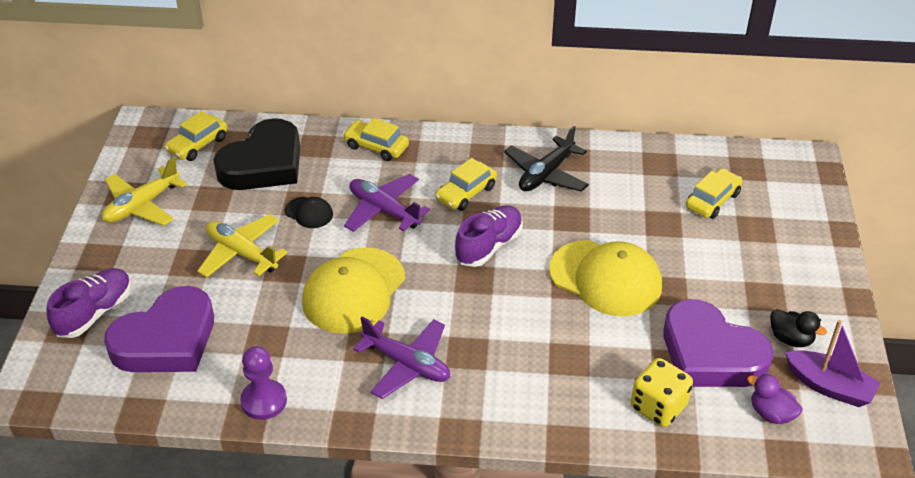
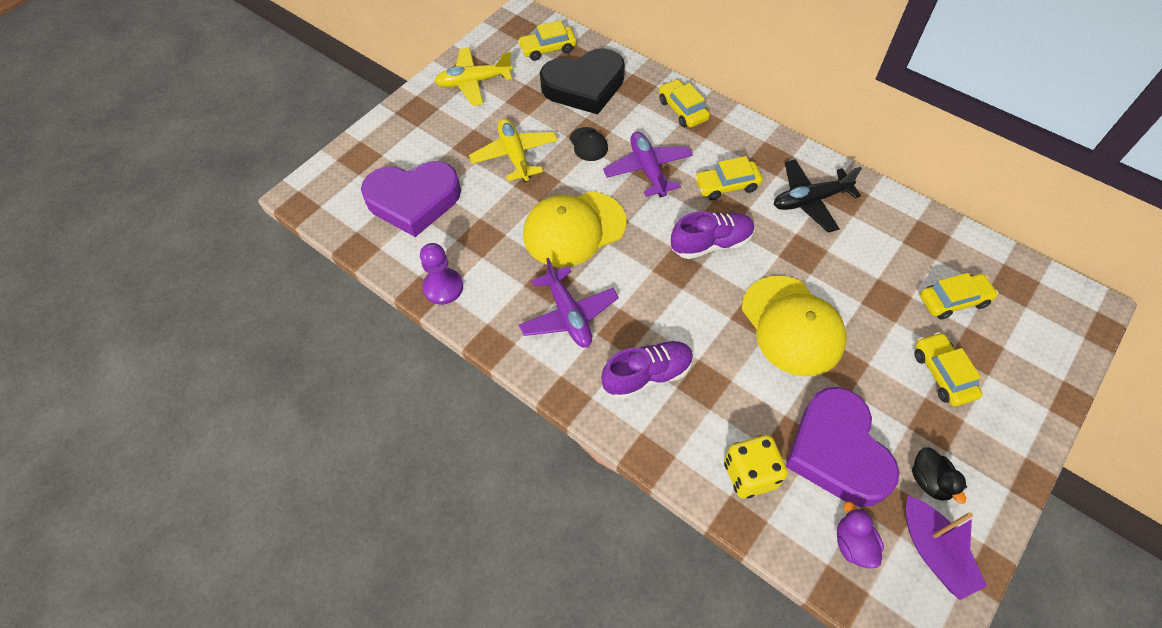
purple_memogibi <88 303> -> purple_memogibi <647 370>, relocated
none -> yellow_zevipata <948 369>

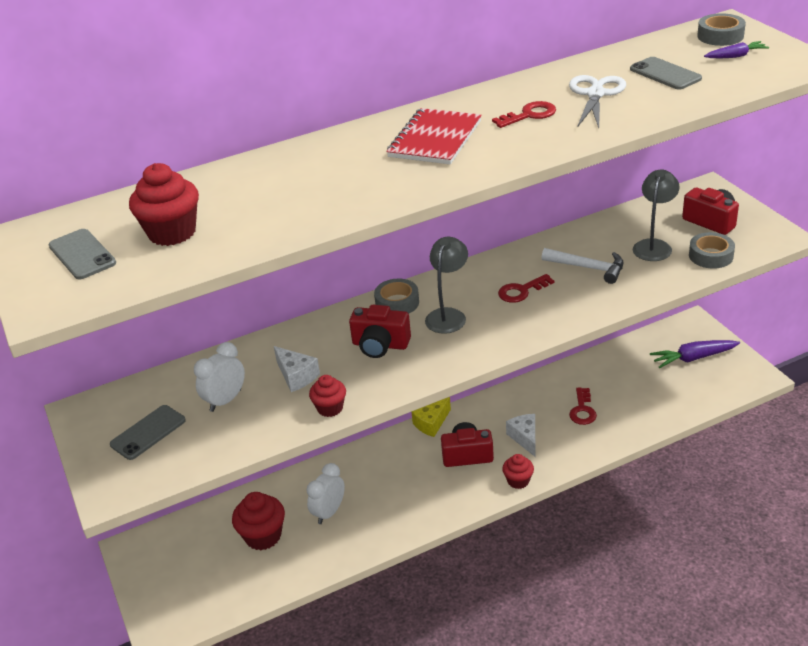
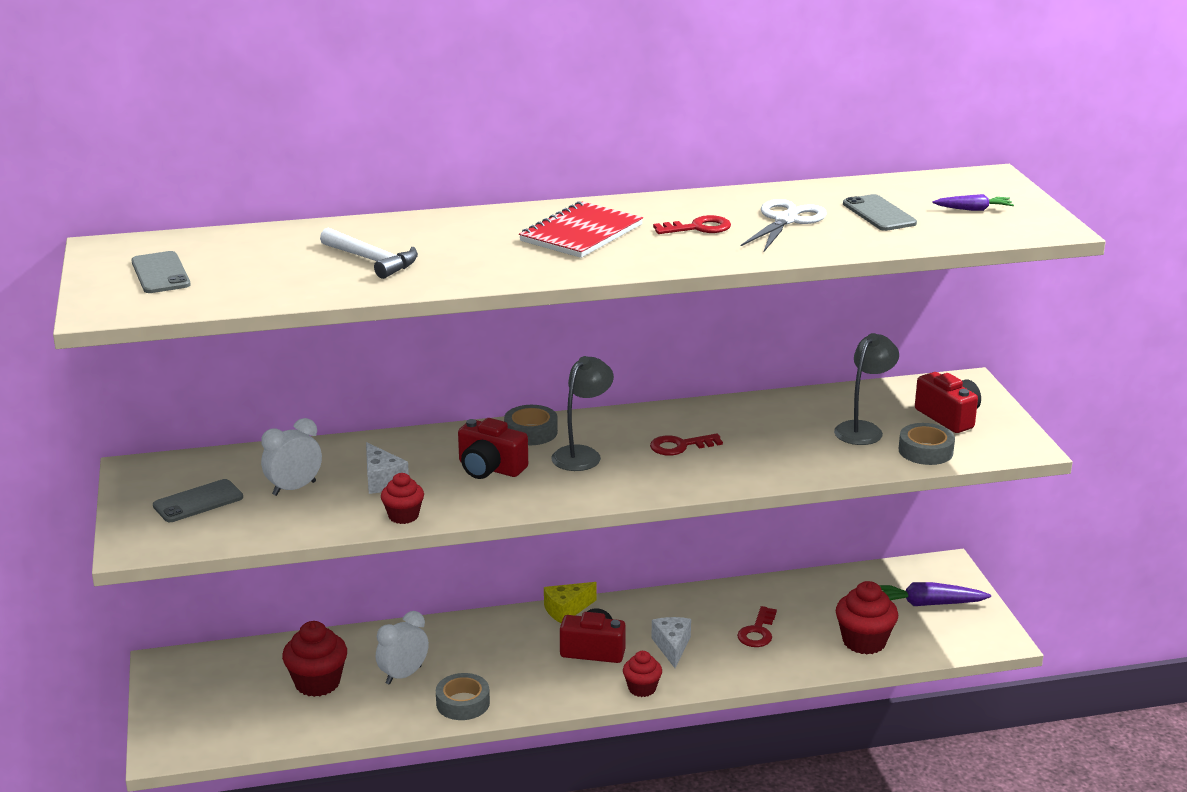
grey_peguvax <721 29> -> grey_peguvax <463 696>, relocated
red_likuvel <164 204> -> red_likuvel <867 617>, relocated
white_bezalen <583 266> -> white_bezalen <369 253>, relocated

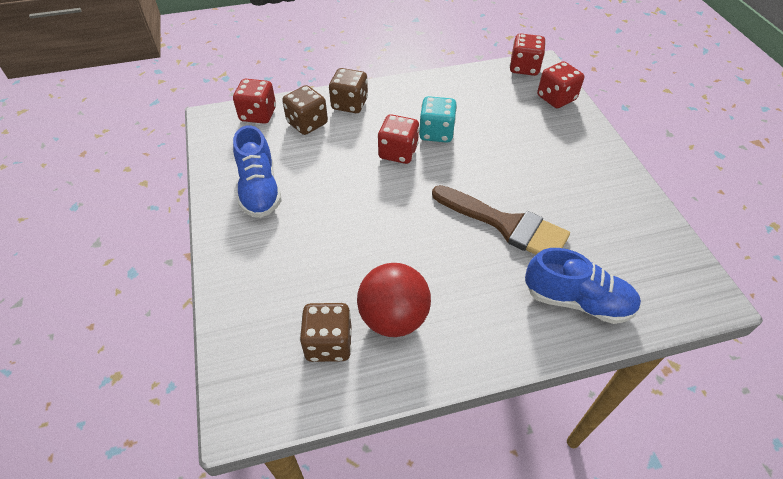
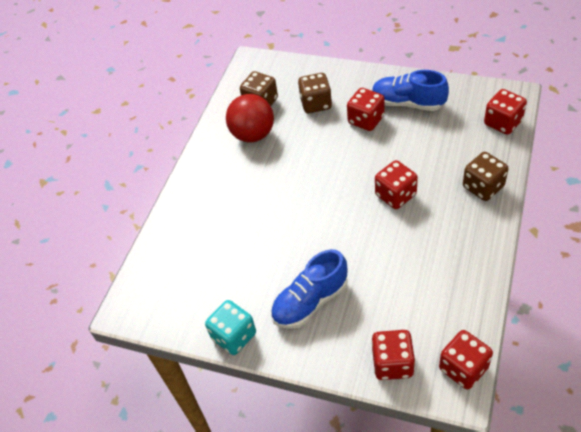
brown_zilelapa <305 110> -> brown_zilelapa <315 93>, relocated
turquoise_zilelapa <438 119> -> turquoise_zilelapa <230 327>, relocated
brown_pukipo <501 220> -> none
blue_memogibi <583 286> -> blue_memogibi <309 289>, relocated
none -> red_zilelapa <366 109>

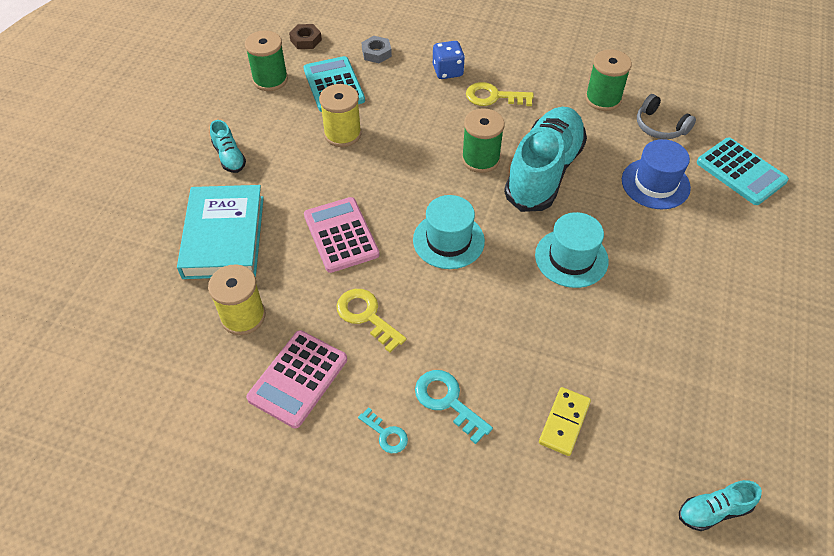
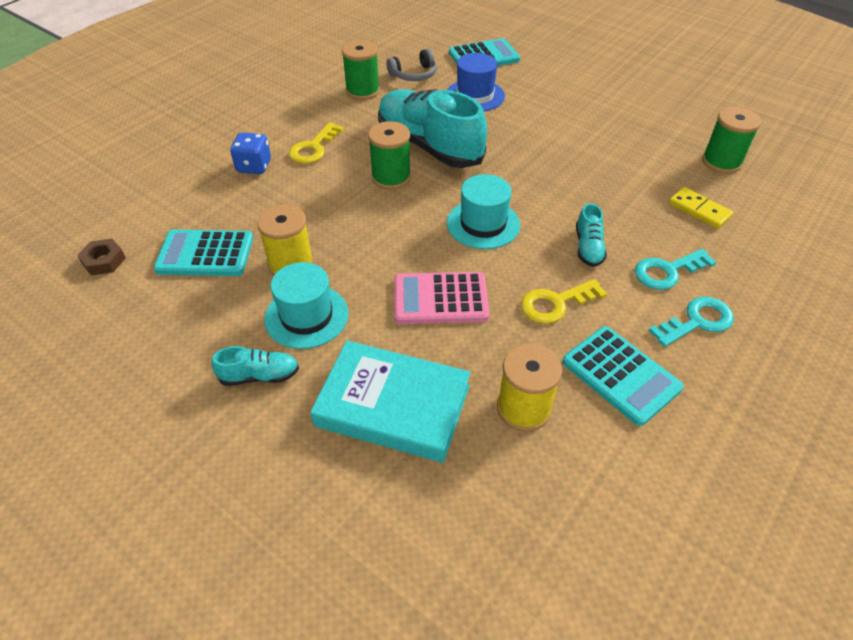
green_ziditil <266 60> -> green_ziditil <731 140>, relocated
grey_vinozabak <376 49> -> none
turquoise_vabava <572 250> -> turquoise_vabava <306 305>, relocated
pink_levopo <296 379> -> turquoise_levopo <623 376>
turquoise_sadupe <383 430> -> turquoise_sadupe <691 322>, x1.61
turquoise_memogibi <720 505> -> turquoise_memogibi <591 235>, relocated

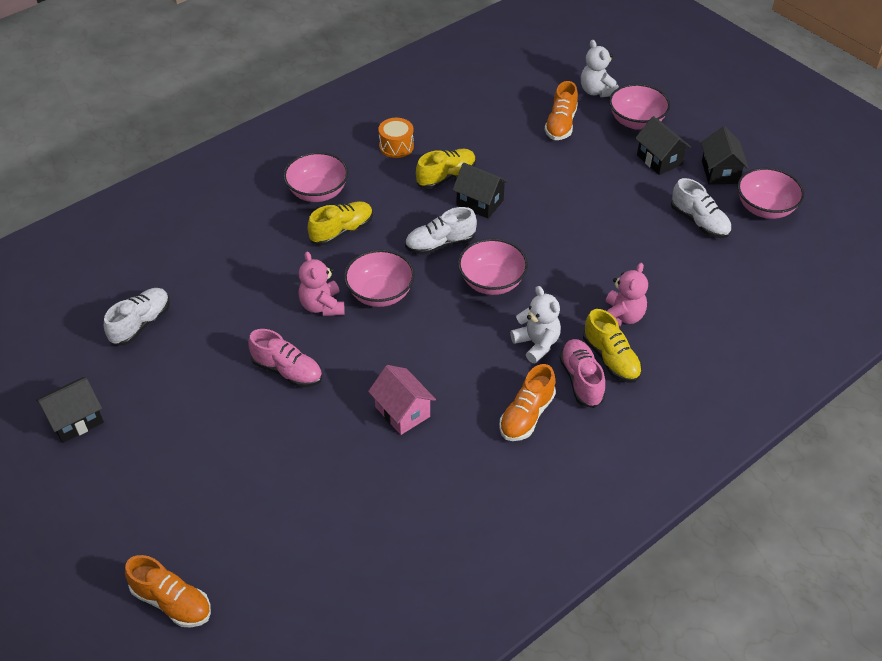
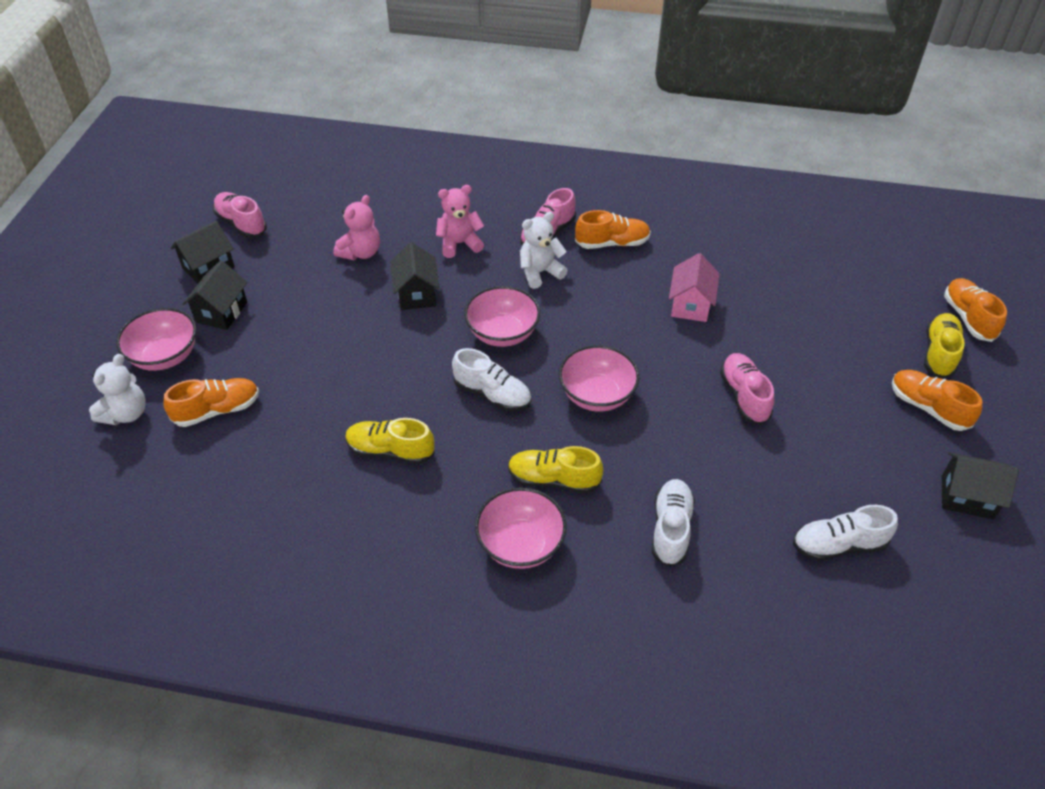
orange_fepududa <396 138> -> none
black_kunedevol <480 191> -> black_kunedevol <415 276>, relocated
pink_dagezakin <771 193> -> pink_memogibi <240 215>
white_memogibi <701 208> -> white_memogibi <673 523>, relocated
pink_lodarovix <322 283> -> pink_lodarovix <357 227>, relocated
white_lodarovix <535 324> -> white_lodarovix <544 250>, 45 degrees clockwise
yellow_memogibi <612 346> -> yellow_memogibi <944 345>, relocated
none -> orange_memogibi <937 400>

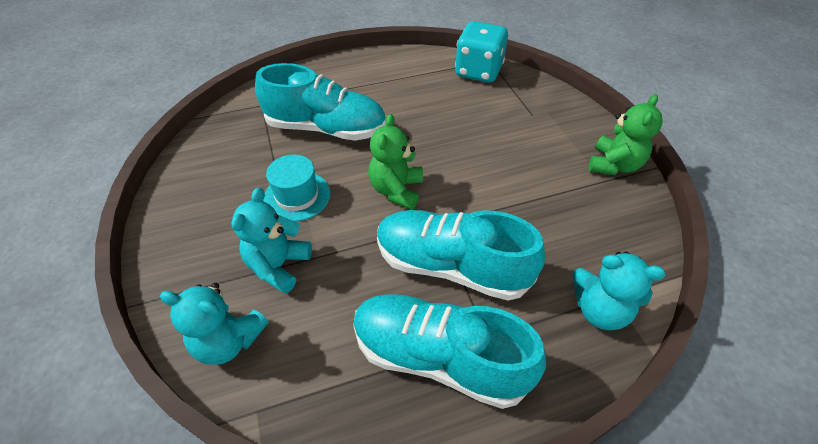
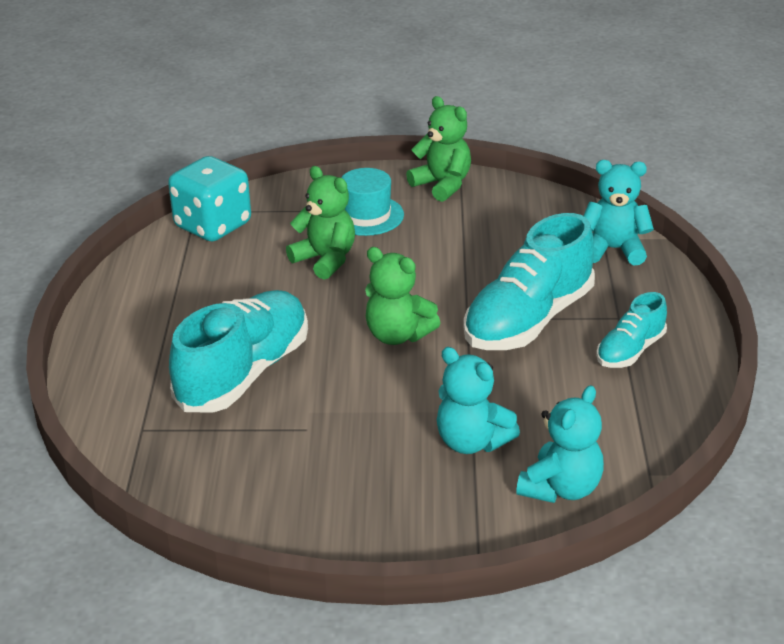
turquoise_vabava <296 188> -> turquoise_vabava <372 202>, relocated
turquoise_lodarovix <619 291> -> turquoise_lodarovix <619 212>, 120 degrees counterclockwise
turquoise_memogibi <449 351> -> turquoise_memogibi <631 330>, x0.53
none -> green_lodarovix <320 223>

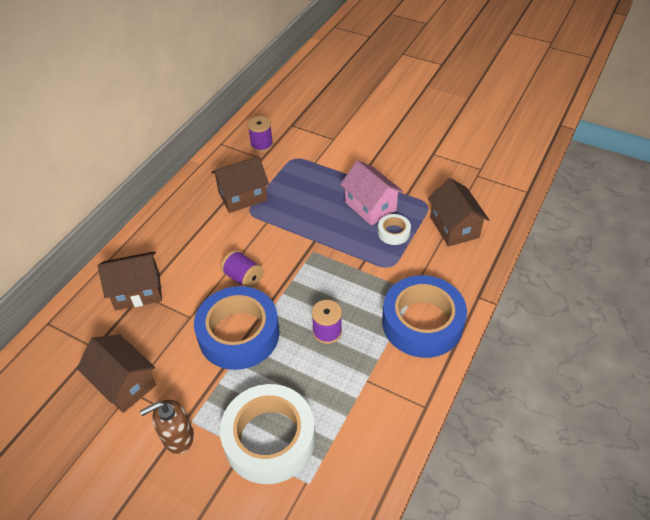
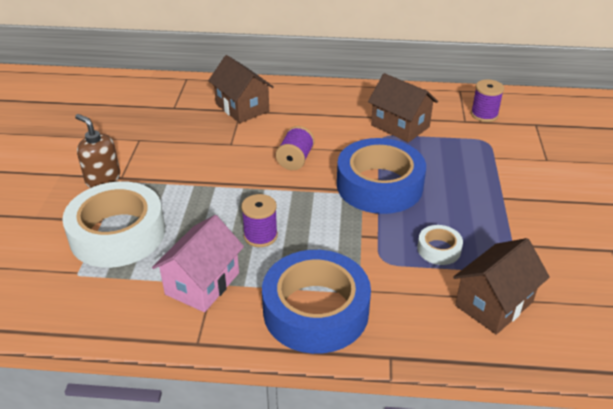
pink_kunedevol <371 192> -> pink_kunedevol <198 263>, relocated
blue_peguvax <237 328> -> blue_peguvax <381 176>, relocated
brown_kunedevol <116 374> -> none

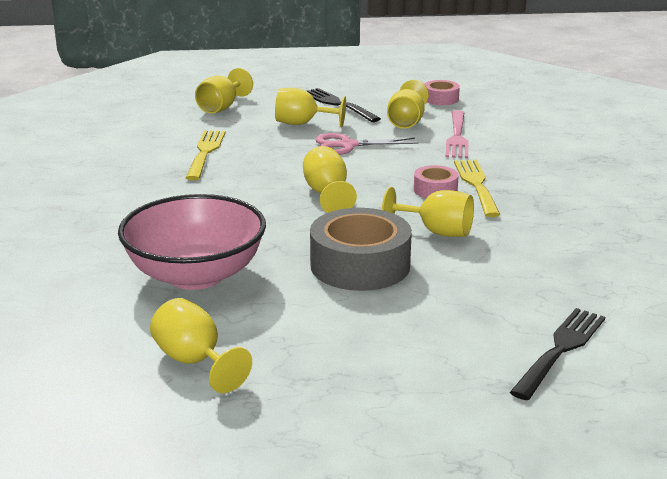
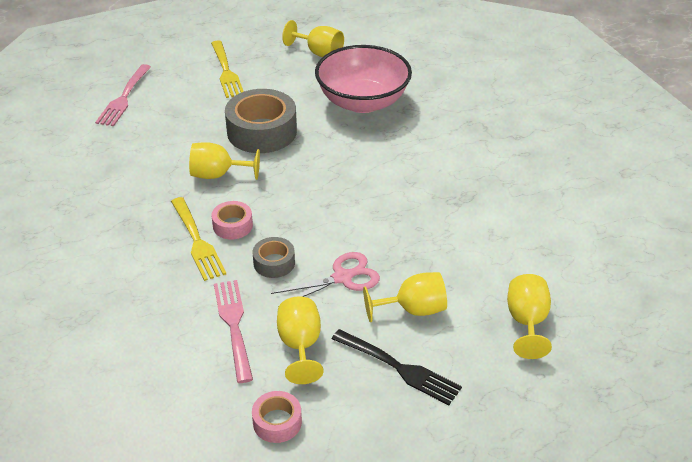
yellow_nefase <206 155> -> yellow_nefase <227 69>, relocated
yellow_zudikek <330 179> -> none
black_nefase <557 354> -> pink_nefase <123 95>
none -> grey_peguvax <274 257>

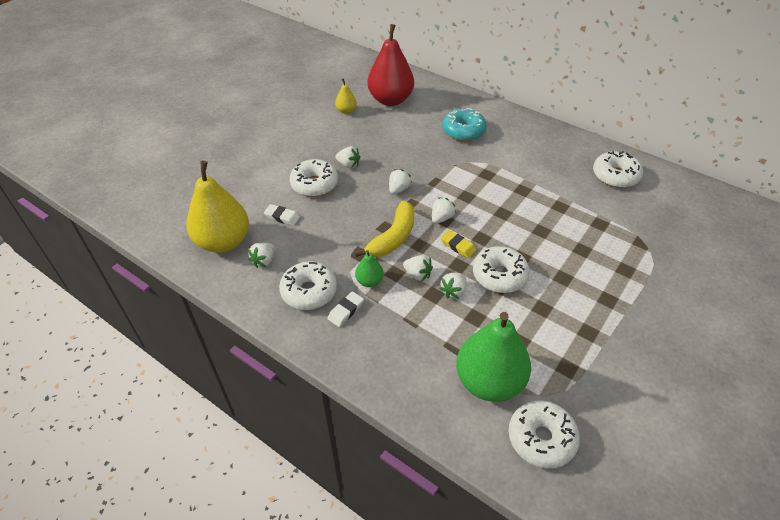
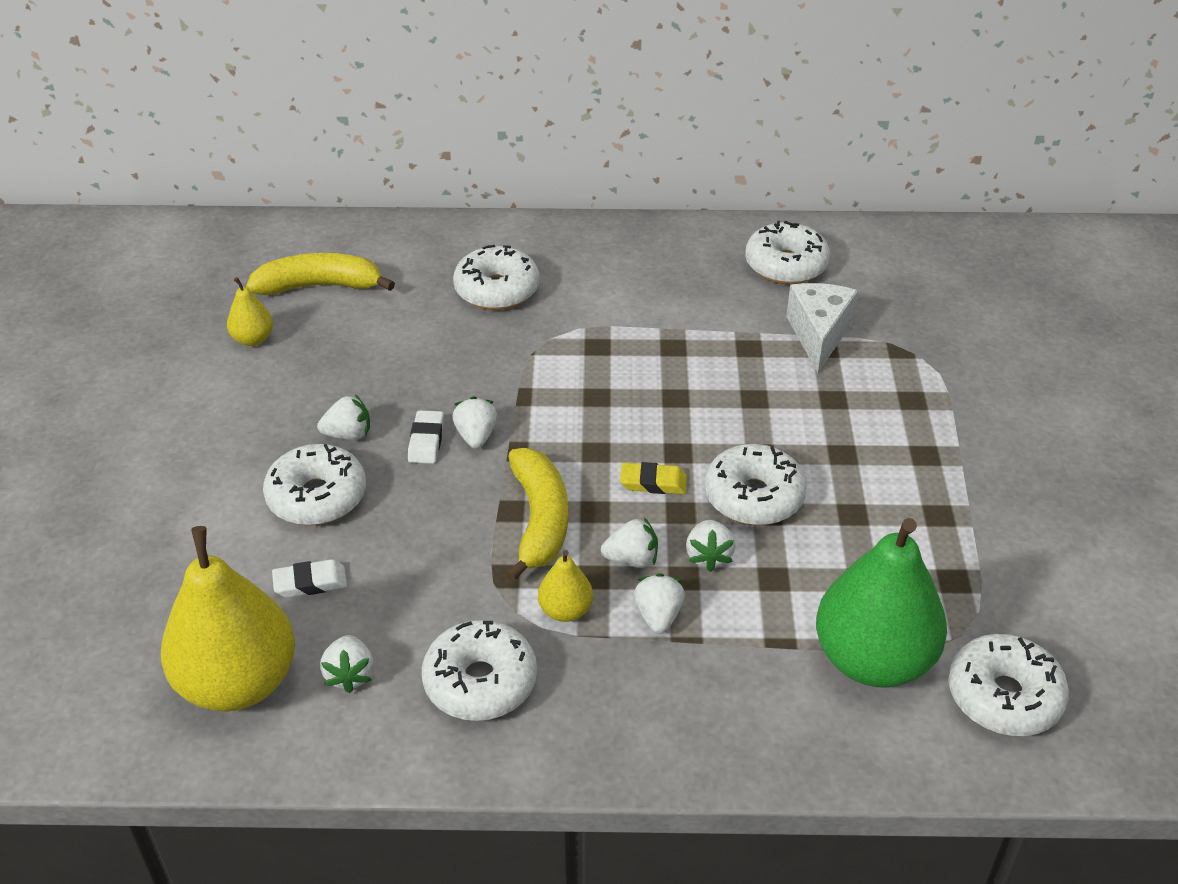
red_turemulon <391 65> -> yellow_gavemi <320 274>
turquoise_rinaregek <464 124> -> white_rinaregek <496 277>
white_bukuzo <444 210> -> white_bukuzo <659 603>, relocated
green_turemulon <369 268> -> yellow_turemulon <565 586>
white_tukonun <345 309> -> white_tukonun <426 437>, relocated
none -> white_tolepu <822 328>

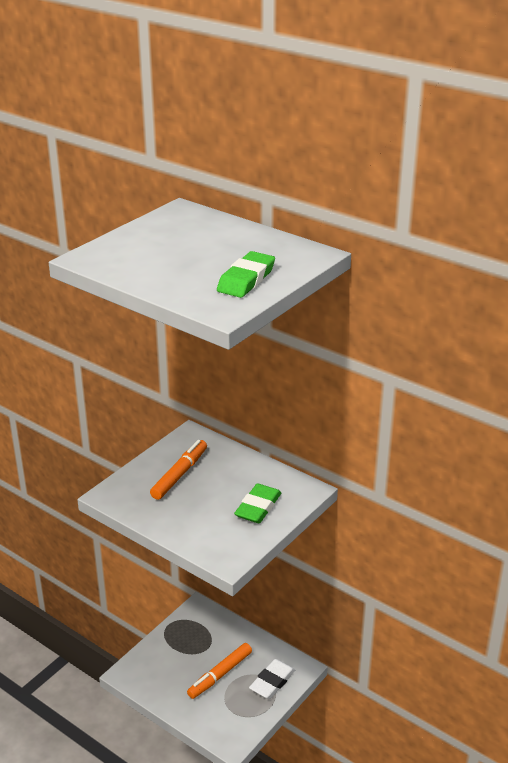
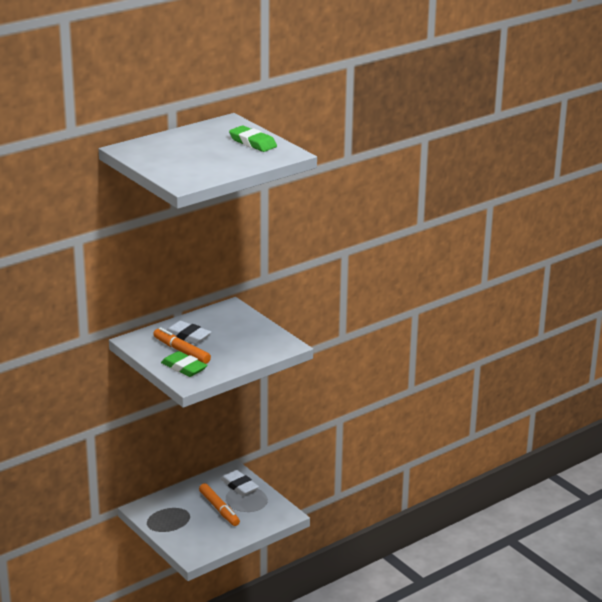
green_tukonun <257 503> -> green_tukonun <184 364>, relocated
none -> white_tukonun <189 332>

